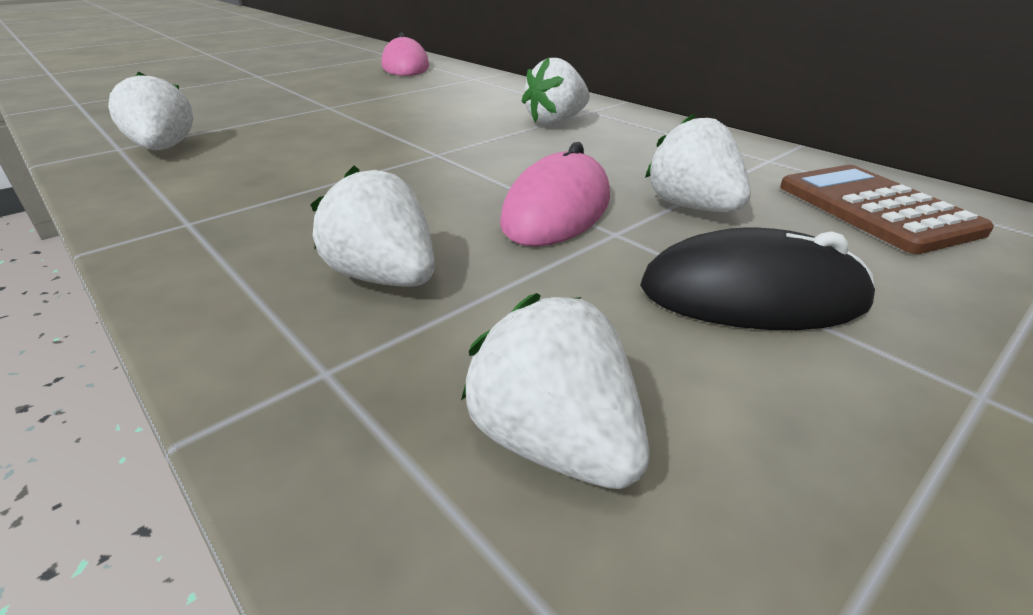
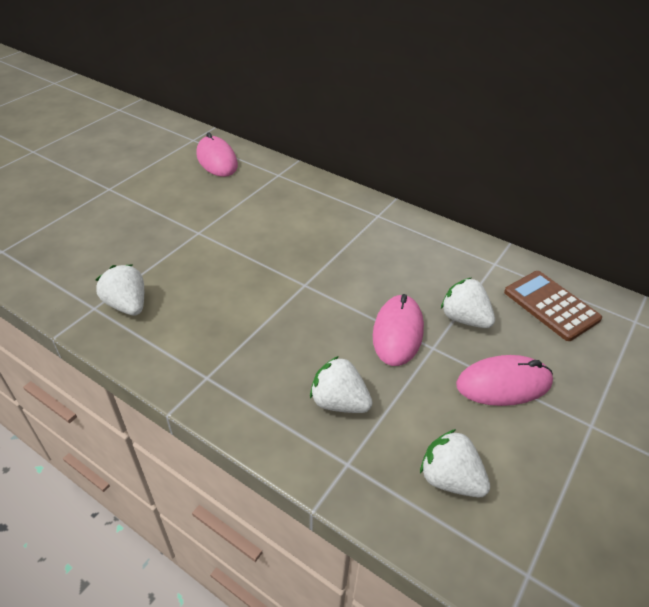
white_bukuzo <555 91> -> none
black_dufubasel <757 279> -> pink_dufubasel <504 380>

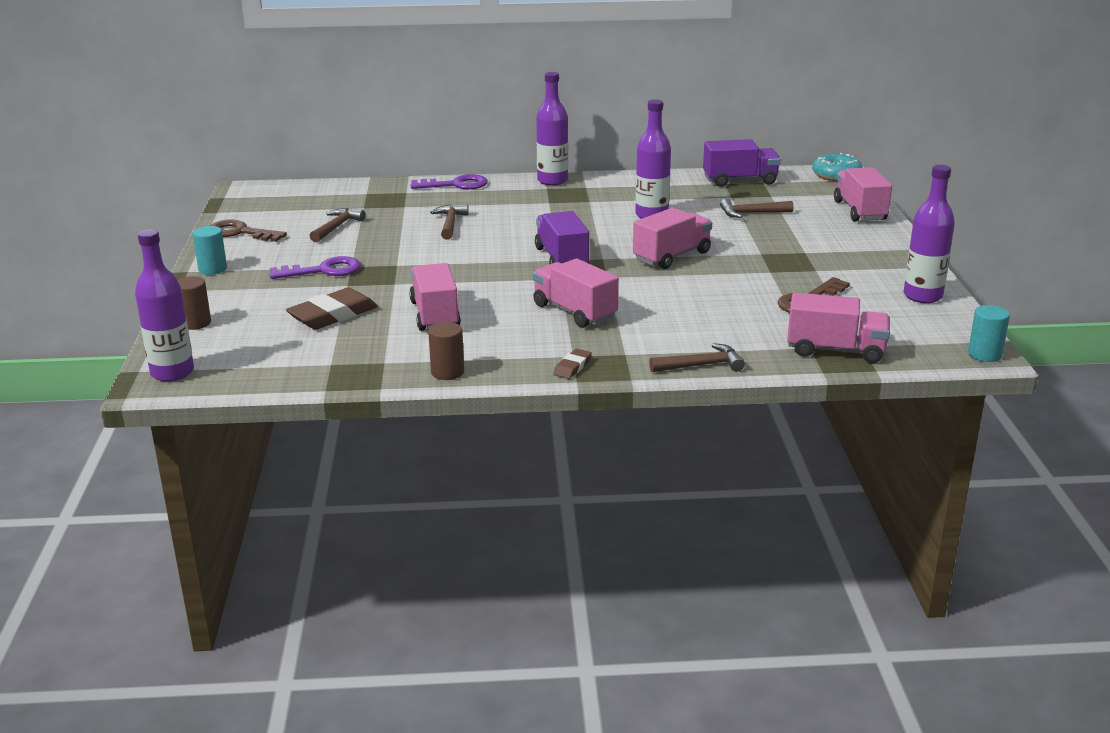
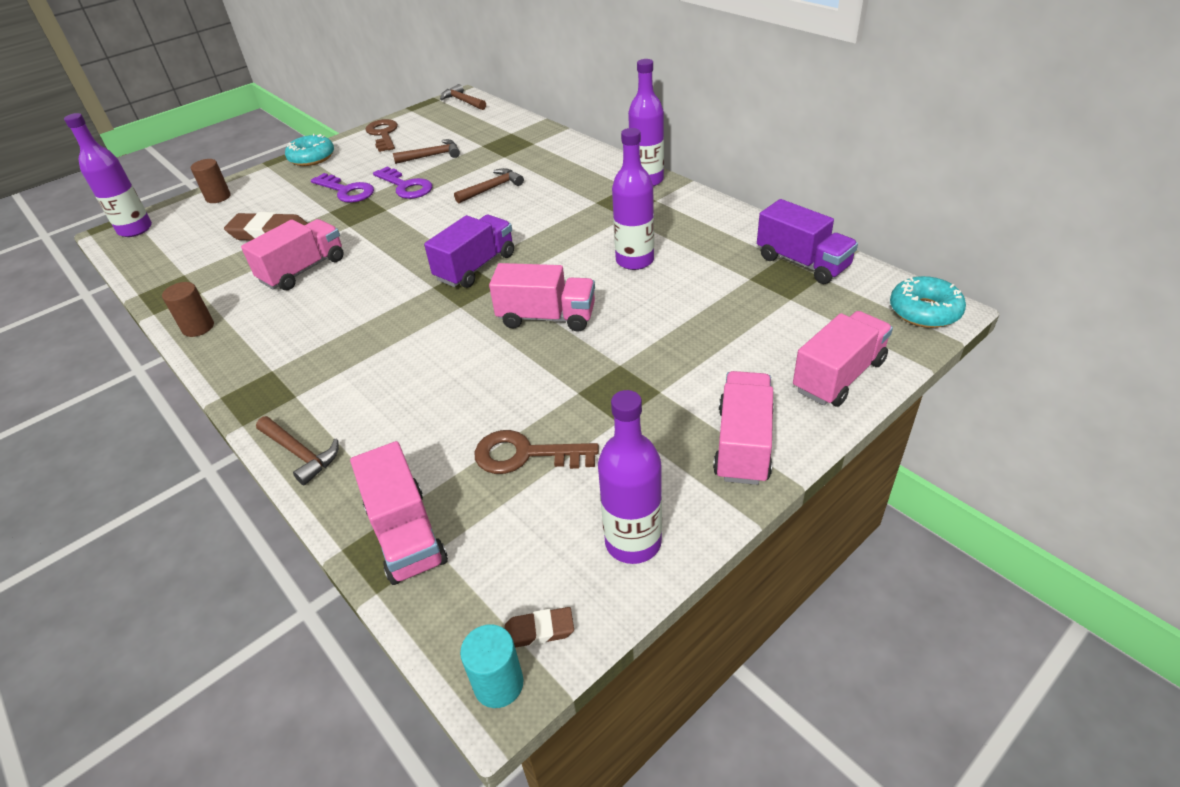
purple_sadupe <449 181> -> purple_sadupe <402 183>, relocated
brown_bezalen <757 208> -> brown_bezalen <463 97>, relocated
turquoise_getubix <210 250> -> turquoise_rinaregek <309 150>
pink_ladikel <576 293> -> pink_ladikel <743 428>, relocated
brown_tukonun <572 364> -> brown_tukonun <539 627>, relocated

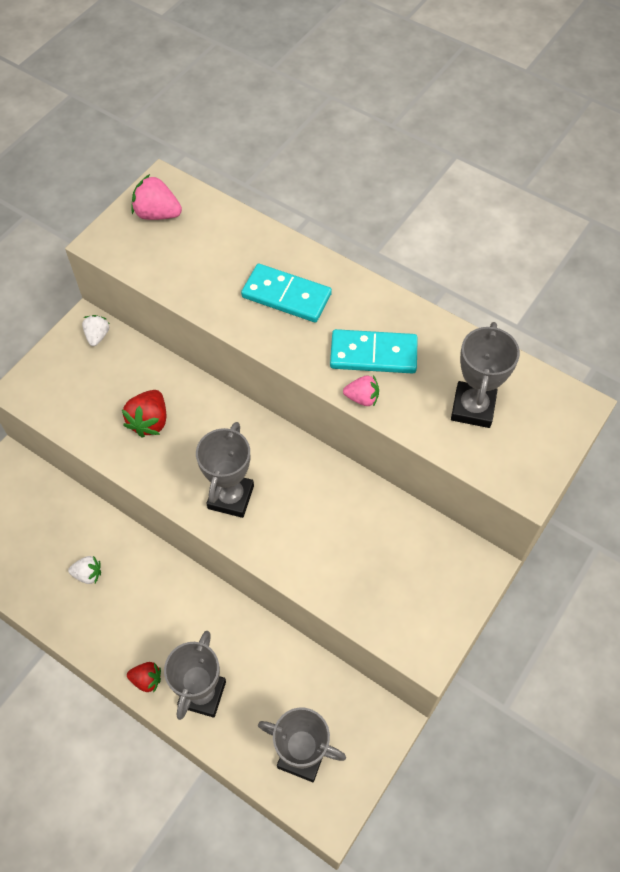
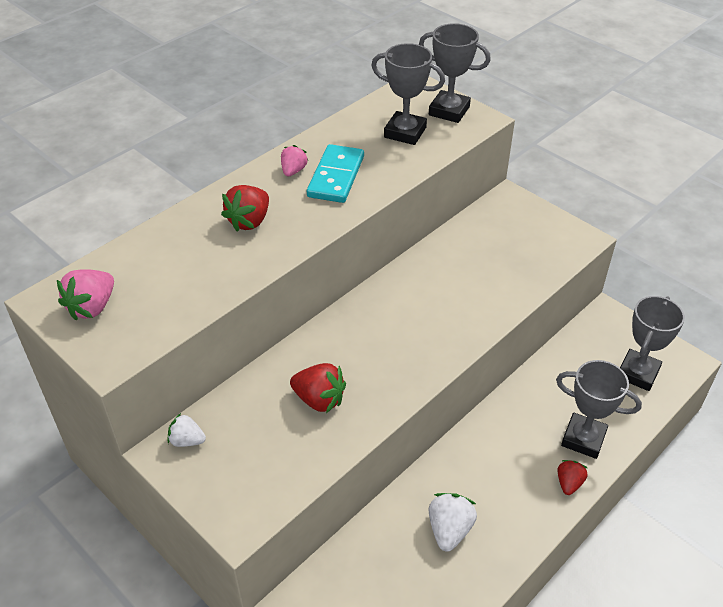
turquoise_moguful <286 293> -> red_bukuzo <245 208>
pink_bukuzo <361 391> -> pink_bukuzo <294 160>, relocated
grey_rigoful <225 470> -> grey_rigoful <455 73>, relocated
white_bukuzo <84 570> -> white_bukuzo <453 522>, x1.56

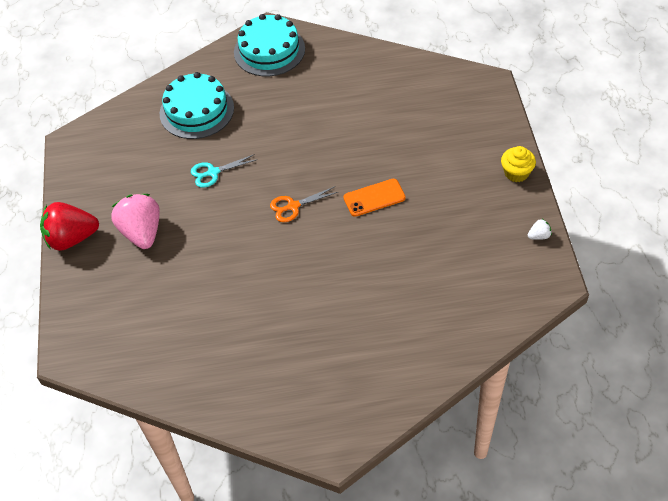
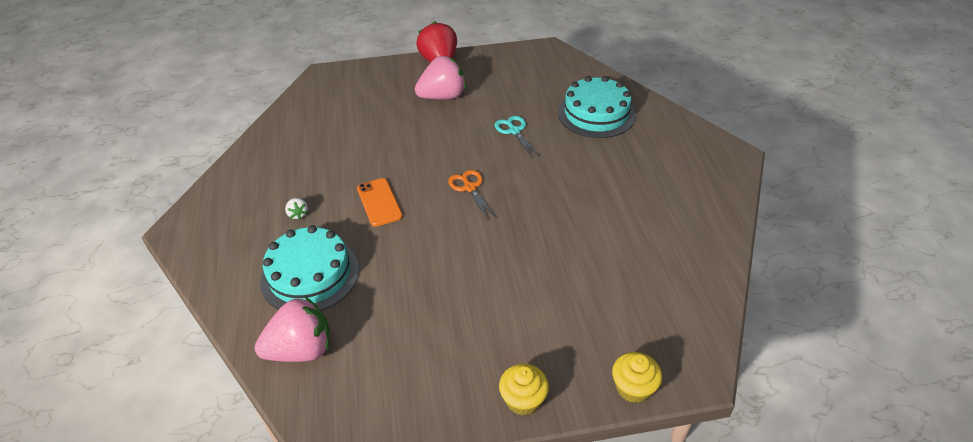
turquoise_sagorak <269 45> -> turquoise_sagorak <309 268>, relocated
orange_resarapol <375 198> -> orange_resarapol <380 202>, relocated
white_bukuzo <540 229> -> white_bukuzo <296 208>, relocated
none -> pink_bukuzo <292 329>
none -> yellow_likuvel <637 377>

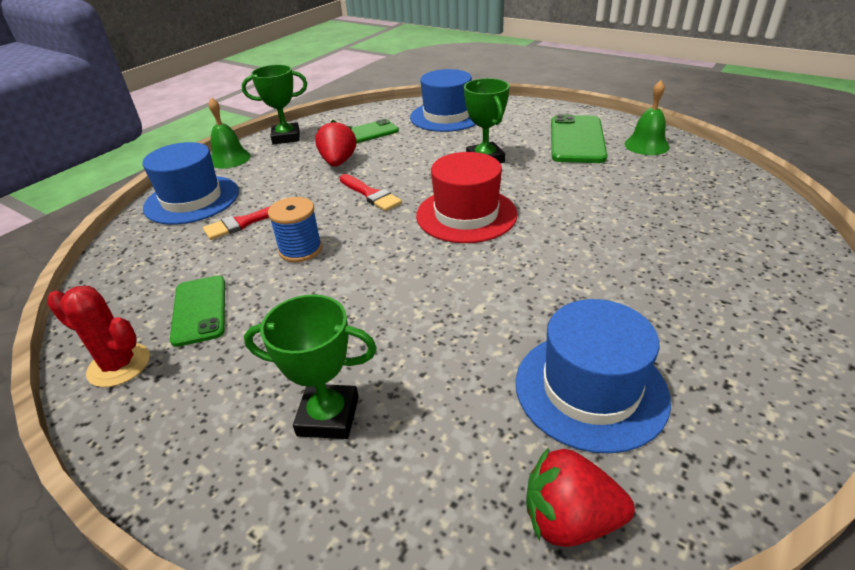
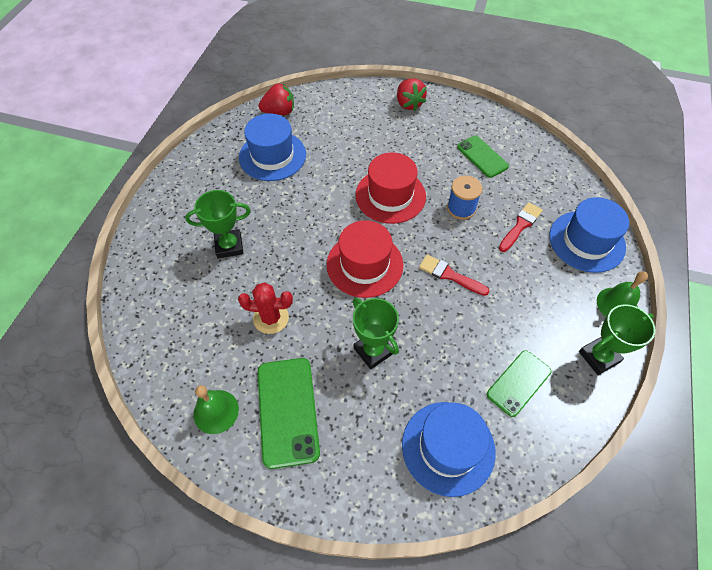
red_bukuzo <335 143> -> red_bukuzo <412 94>, relocated
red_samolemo <98 336> -> red_samolemo <265 308>, relocated
green_rigoful <310 366> -> green_rigoful <218 224>, relocated
none -> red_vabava <390 188>

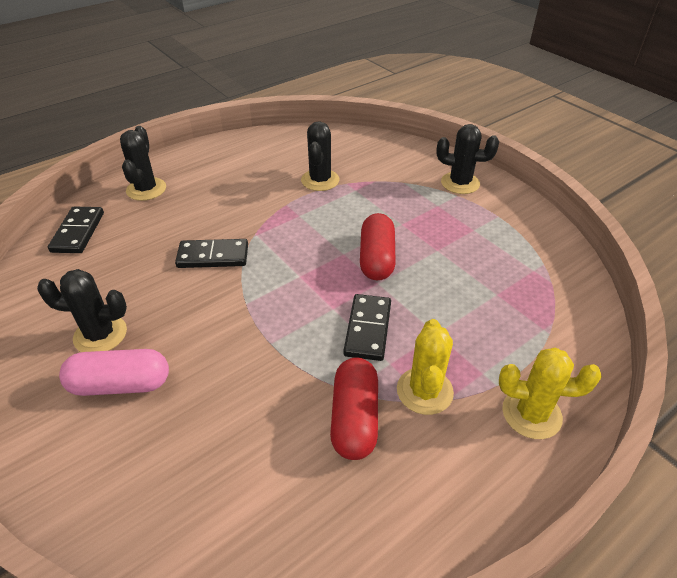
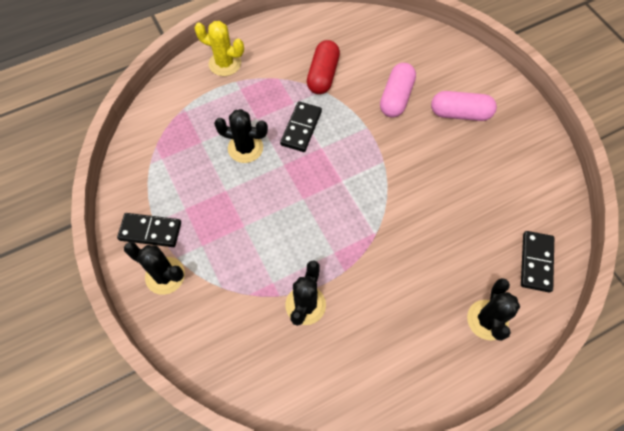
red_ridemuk <378 246> -> none
black_moguful <211 253> -> black_moguful <149 230>, relocated
black_samolemo <82 310> -> black_samolemo <241 136>, relocated
yellow_samolemo <425 367> -> none
none -> pink_ridemuk <398 90>

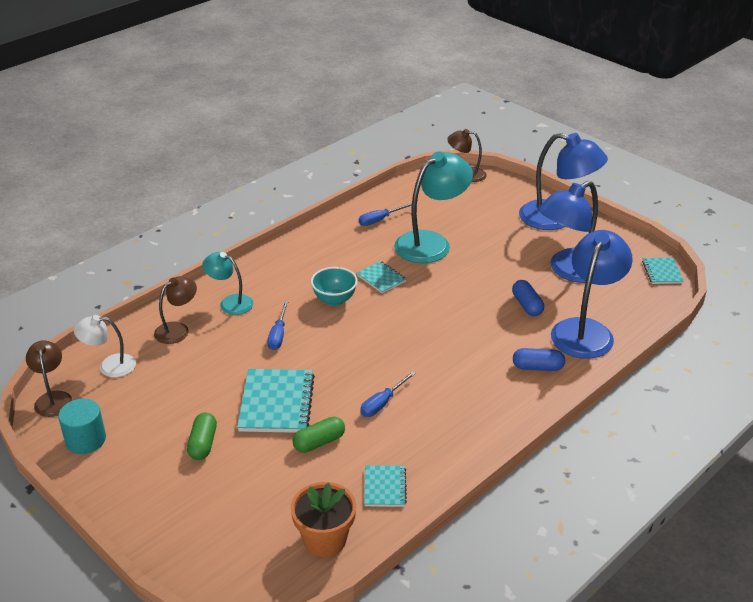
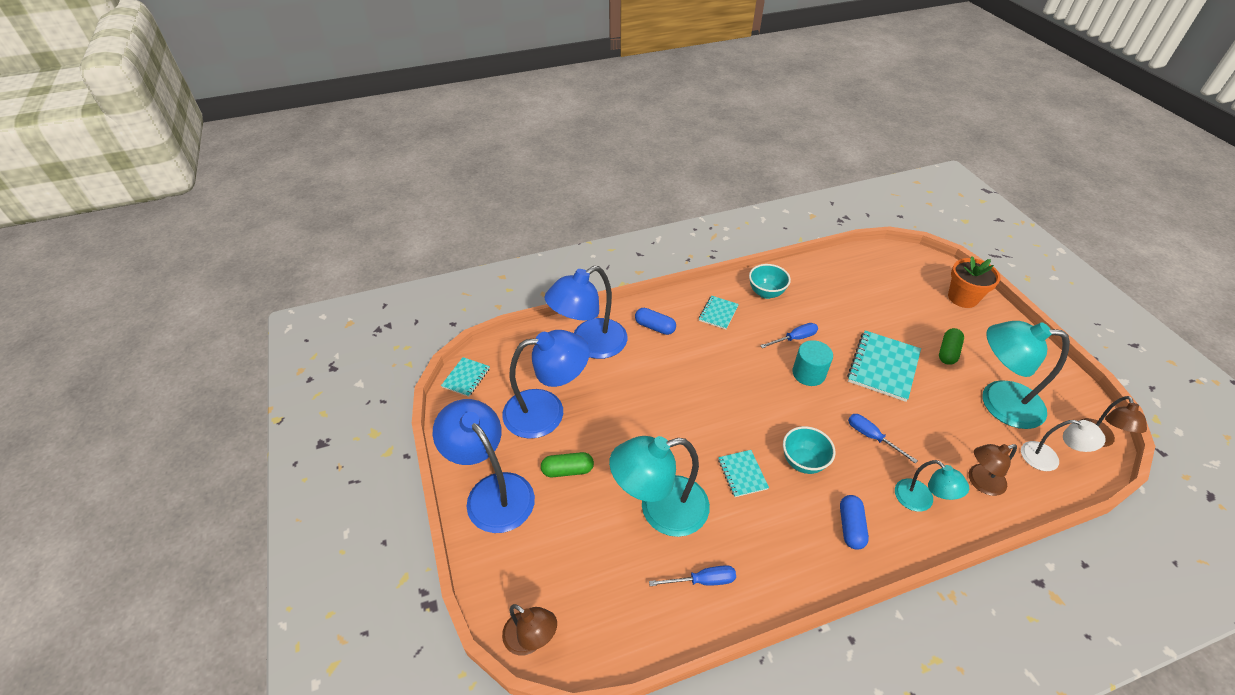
blue_ridemuk <528 298> -> blue_ridemuk <854 522>, relocated
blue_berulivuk <277 325> -> blue_berulivuk <883 439>, 75 degrees counterclockwise
turquoise_getubix <82 426> -> turquoise_getubix <812 363>, relocated
green_ridemuk <319 435> -> green_ridemuk <567 464>, relocated
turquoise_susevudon <385 486> -> turquoise_susevudon <719 312>, relocated
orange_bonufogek <323 519> -> orange_bonufogek <974 282>, relocated
none -> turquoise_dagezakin <770 281>
none -> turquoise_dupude <1026 375>

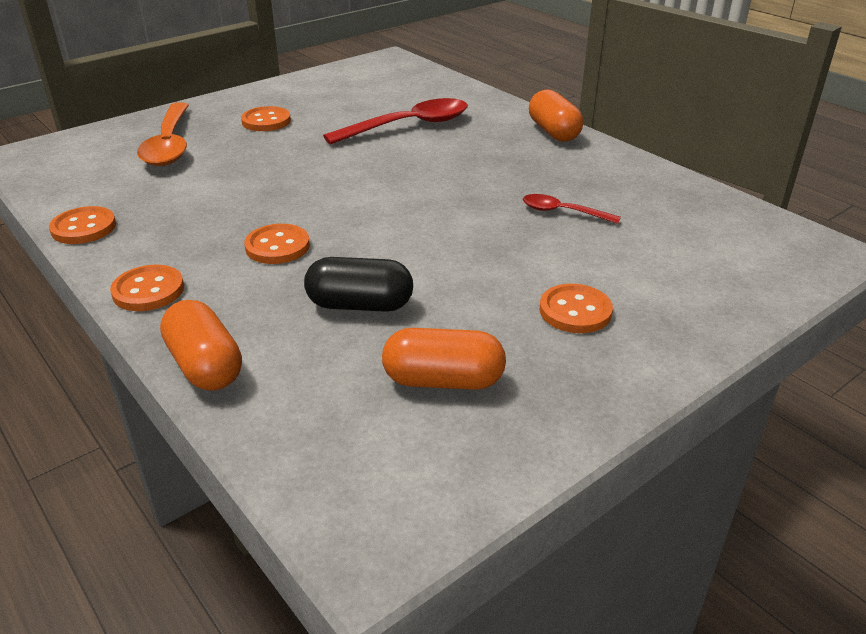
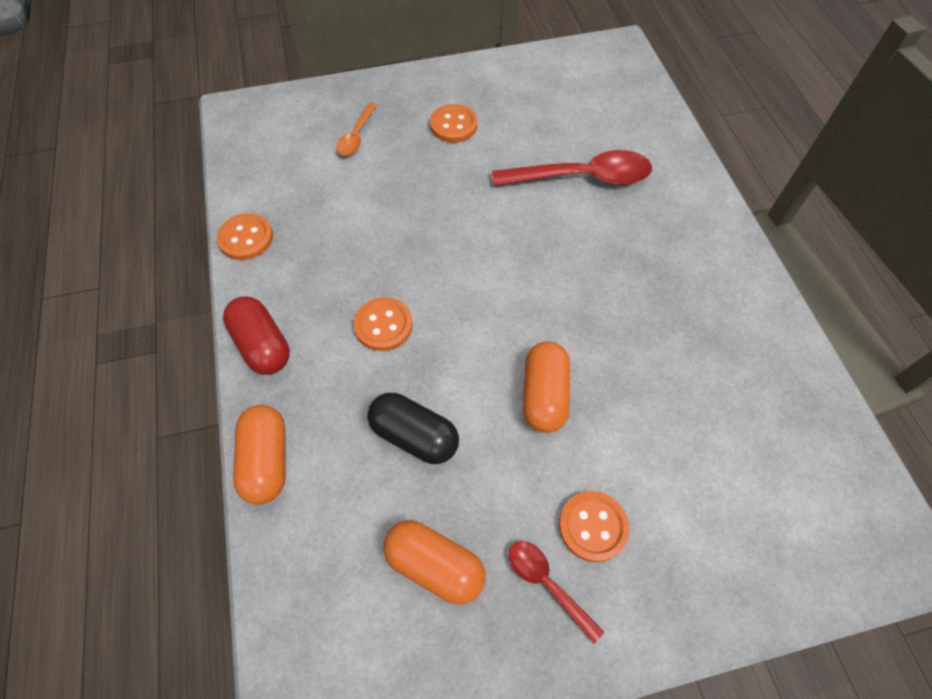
orange_ridemuk <556 116> -> orange_ridemuk <546 387>, relocated
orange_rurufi <163 134> -> orange_rurufi <356 129>, x0.53
red_rurufi <572 209> -> red_rurufi <556 592>, relocated
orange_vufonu <147 288> -> red_ridemuk <256 336>

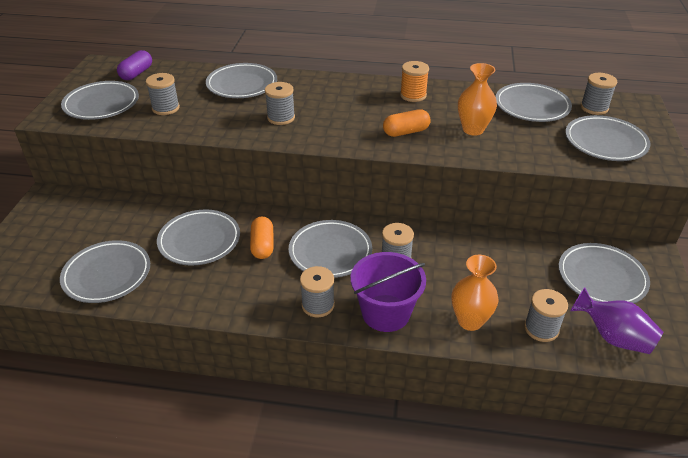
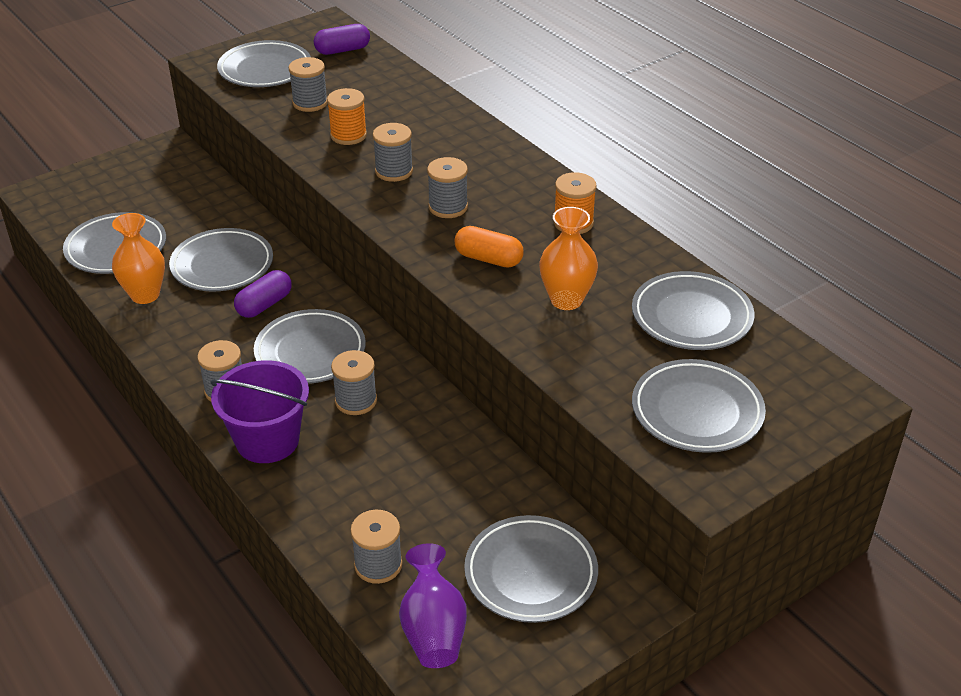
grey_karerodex <241 80> -> none
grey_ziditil <599 94> -> grey_ziditil <447 187>, relocated
orange_ridemuk <262 238> -> purple_ridemuk <263 294>
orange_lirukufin <475 293> -> orange_lirukufin <138 258>, relocated
none -> orange_ziditil <347 116>

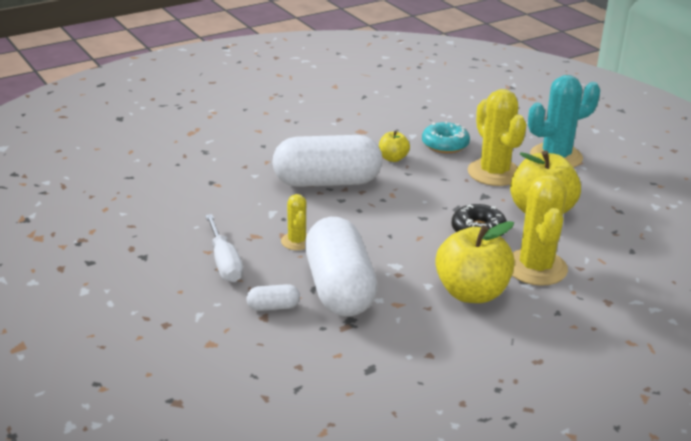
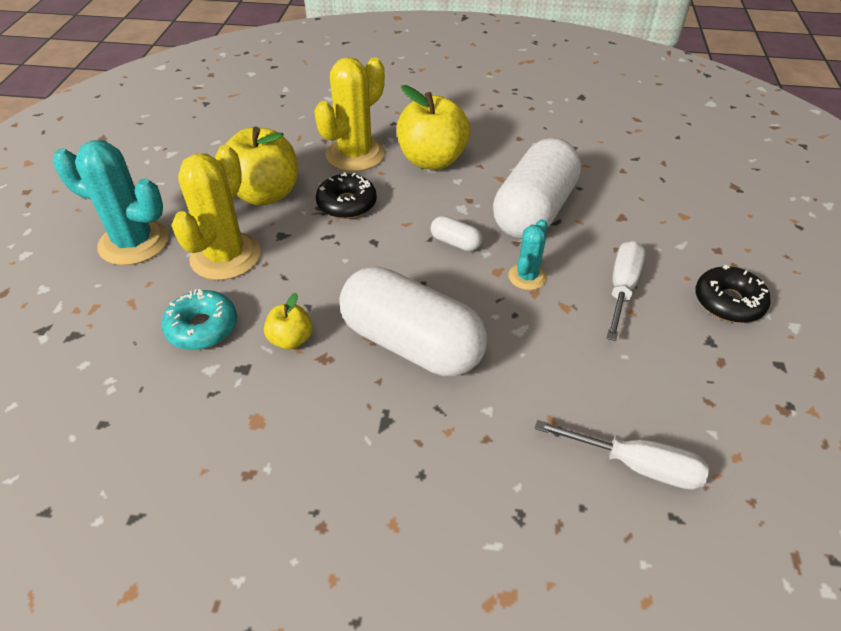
yellow_samolemo <294 222> -> turquoise_samolemo <528 254>
white_ridemuk <273 297> -> white_ridemuk <456 234>, relocated
none -> black_rinaregek <733 294>
none -> white_berulivuk <622 455>

